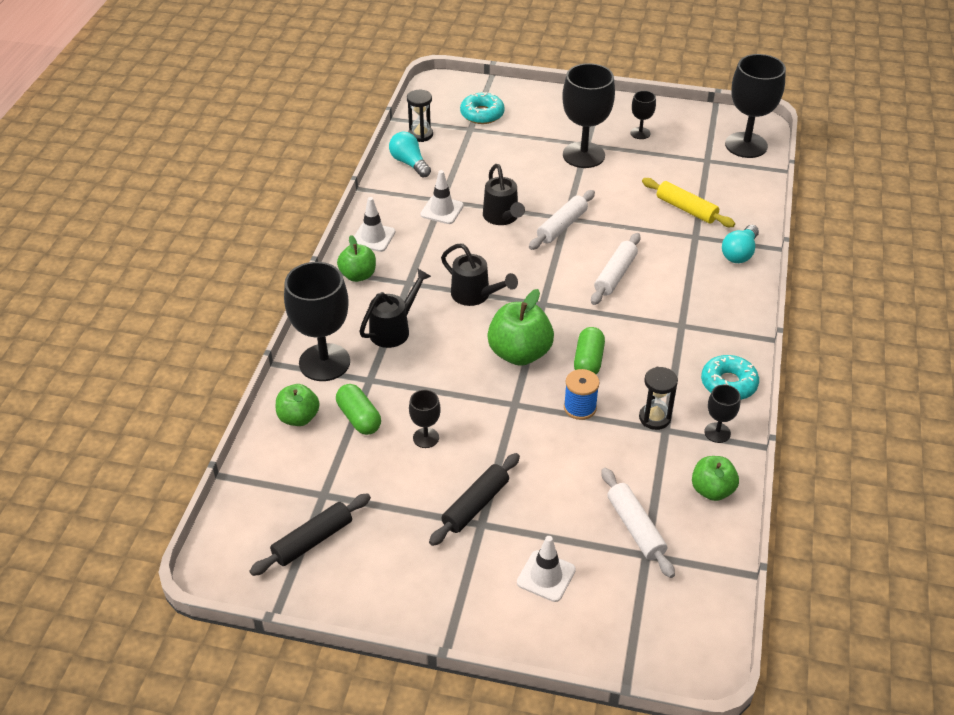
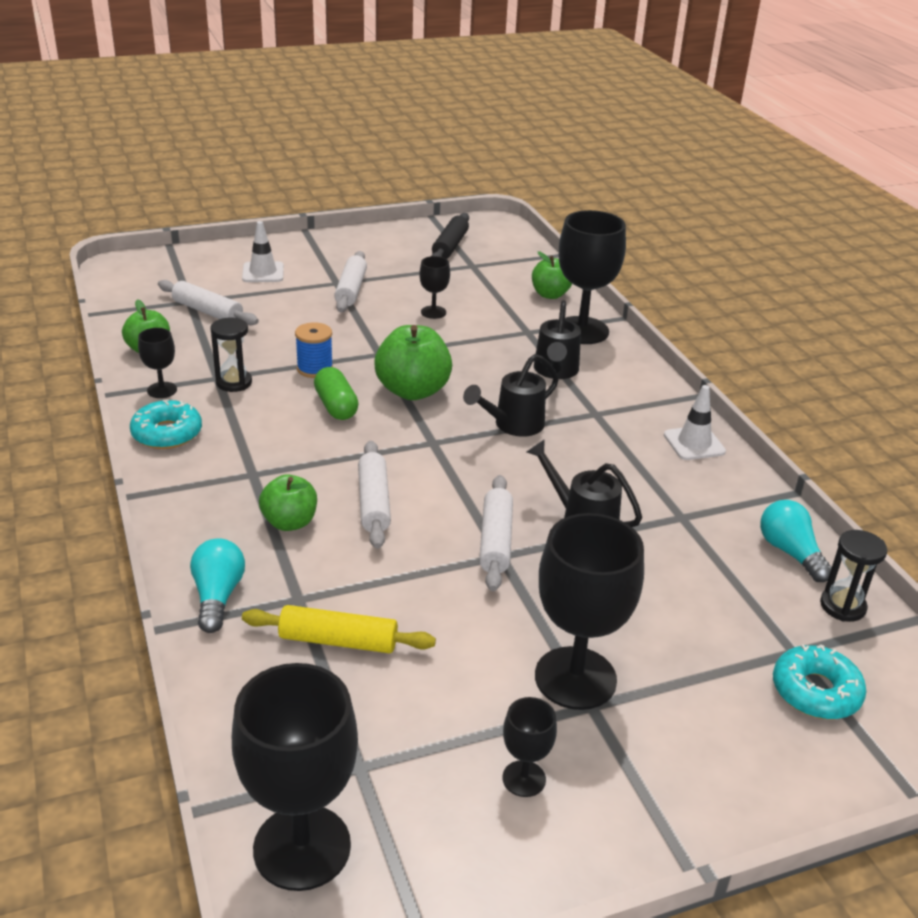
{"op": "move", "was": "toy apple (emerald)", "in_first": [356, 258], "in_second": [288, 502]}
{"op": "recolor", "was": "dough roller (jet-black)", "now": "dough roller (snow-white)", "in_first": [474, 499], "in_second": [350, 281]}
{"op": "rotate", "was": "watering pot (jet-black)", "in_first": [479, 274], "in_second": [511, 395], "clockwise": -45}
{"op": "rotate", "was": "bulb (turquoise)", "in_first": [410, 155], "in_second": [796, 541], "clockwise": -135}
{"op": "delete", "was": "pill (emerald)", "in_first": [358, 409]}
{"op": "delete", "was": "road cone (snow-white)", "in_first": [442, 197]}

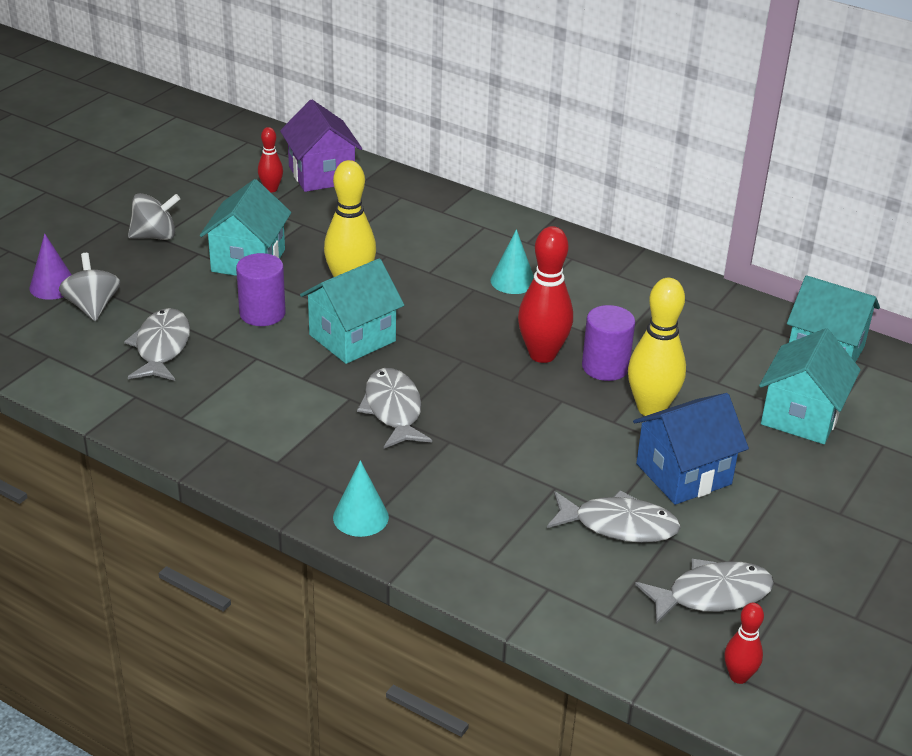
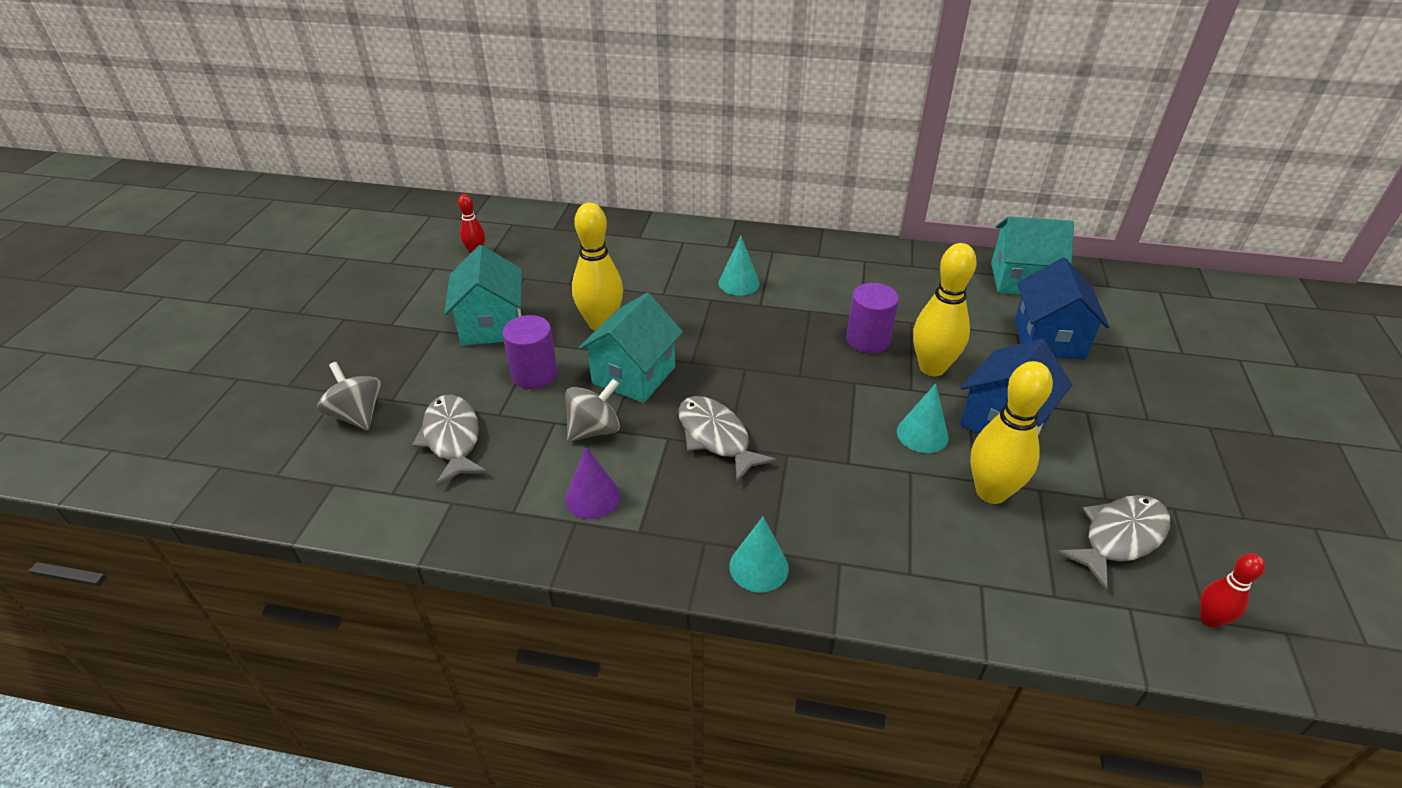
{"op": "move", "was": "whirligig (grey)", "in_first": [154, 216], "in_second": [592, 410]}
{"op": "move", "was": "cone (violet)", "in_first": [50, 266], "in_second": [592, 483]}
{"op": "insert", "now": "cone (turquoise)", "in_second": [923, 418]}
{"op": "replace", "was": "fish figure (grey)", "now": "bowling pin (bright yellow)", "in_first": [614, 516], "in_second": [1011, 432]}
{"op": "recolor", "was": "house (turquoise)", "now": "house (blue)", "in_first": [810, 386], "in_second": [1062, 308]}
{"op": "delete", "was": "house (violet)", "in_first": [321, 146]}
{"op": "delete", "was": "bowling pin (red)", "in_first": [545, 294]}

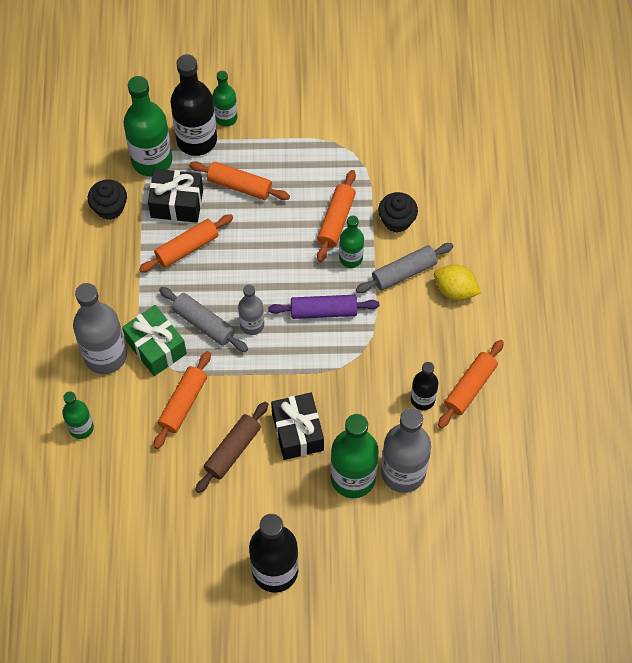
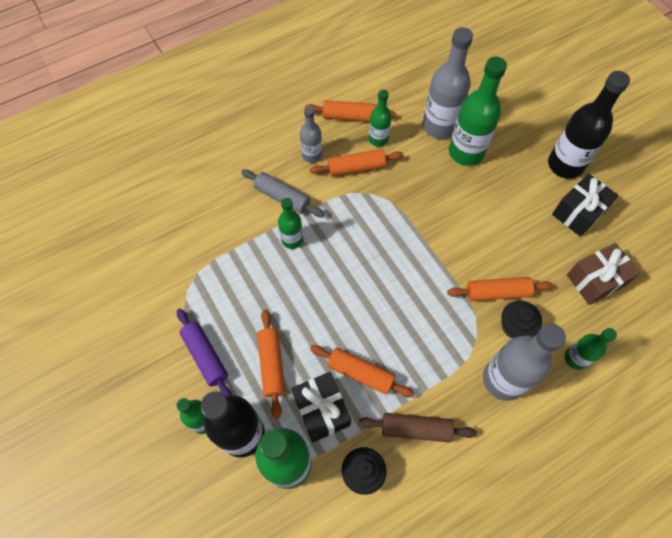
{"op": "move", "was": "dough roller (violet)", "in_first": [323, 307], "in_second": [204, 352]}
{"op": "move", "was": "drink bottle (grey)", "in_first": [251, 309], "in_second": [311, 134]}
{"op": "move", "was": "dough roller (orange)", "in_first": [336, 216], "in_second": [356, 162]}
{"op": "move", "was": "dough roller (dark brown)", "in_first": [232, 447], "in_second": [418, 428]}
{"op": "recolor", "was": "drink bottle (jet-black)", "now": "drink bottle (emerald)", "in_first": [424, 386], "in_second": [380, 118]}
{"op": "move", "was": "cupcake (jet-black)", "in_first": [398, 212], "in_second": [521, 319]}
{"op": "move", "was": "gift (jet-black)", "in_first": [297, 426], "in_second": [585, 205]}
{"op": "insert", "now": "gift (dark brown)", "in_second": [603, 274]}
{"op": "delete", "was": "gift (emerald)", "in_first": [154, 340]}
{"op": "delete", "was": "dough roller (grey)", "in_first": [203, 319]}
{"op": "delete", "was": "citrus fruit (bright yellow)", "in_first": [457, 282]}

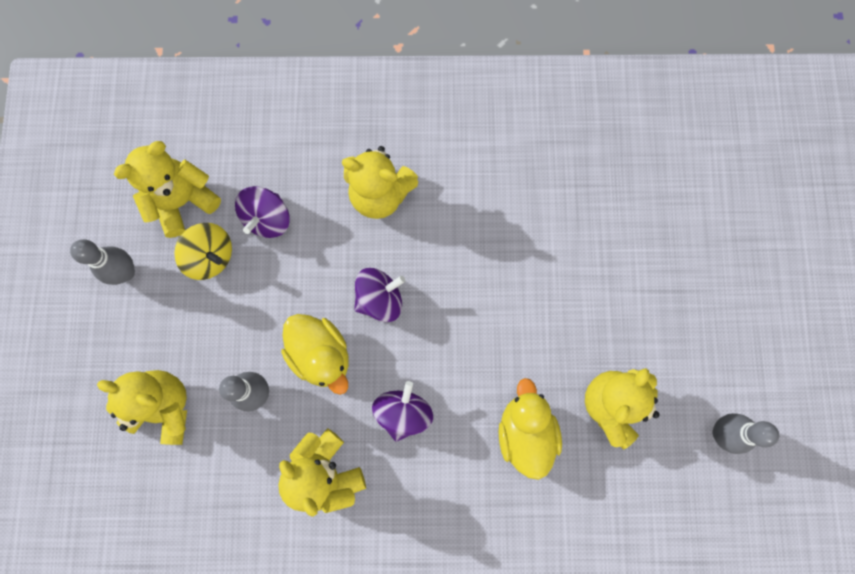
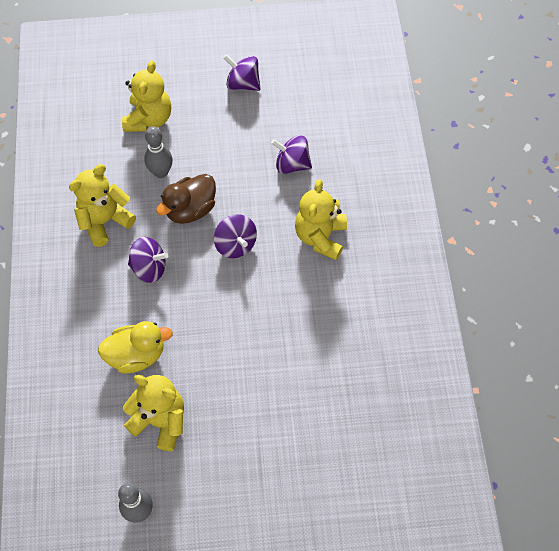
{"op": "recolor", "was": "duck (bright yellow)", "now": "duck (dark brown)", "in_first": [315, 354], "in_second": [186, 199]}
{"op": "replace", "was": "bowling pin (grey)", "now": "whirligig (violet)", "in_first": [102, 262], "in_second": [242, 72]}
{"op": "delete", "was": "teddy (bright yellow)", "in_first": [167, 189]}
{"op": "delete", "was": "whirligig (bright yellow)", "in_first": [203, 251]}

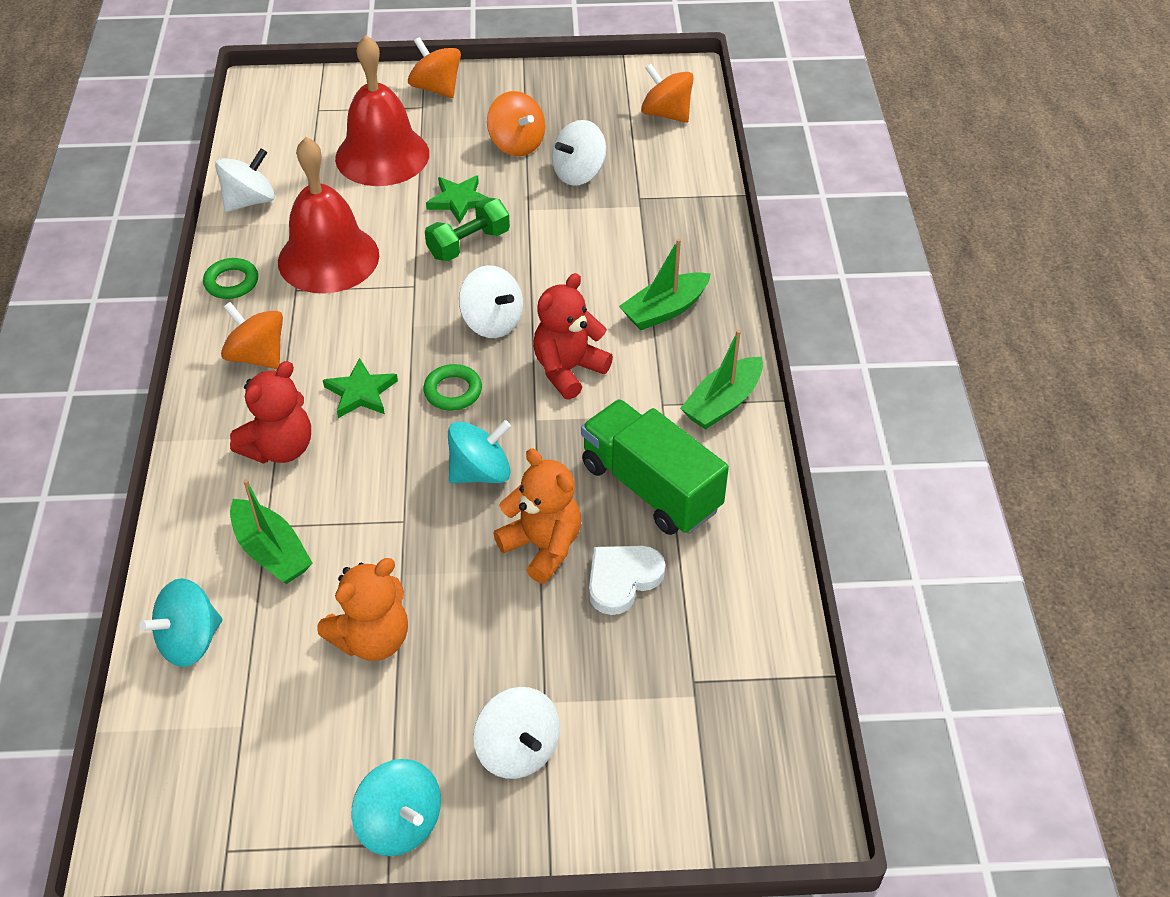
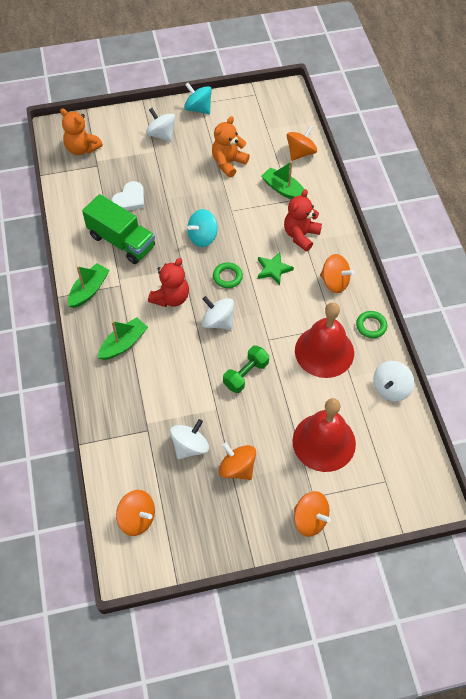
{"op": "move", "was": "teddy (orange)", "in_first": [537, 516], "in_second": [81, 131]}
{"op": "recolor", "was": "whirligig (turquoise)", "now": "whirligig (orange)", "in_first": [181, 622], "in_second": [302, 143]}
{"op": "delete", "was": "star shape (emerald)", "in_first": [457, 199]}

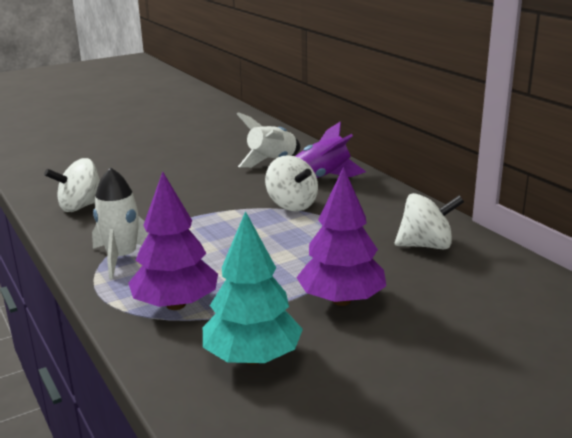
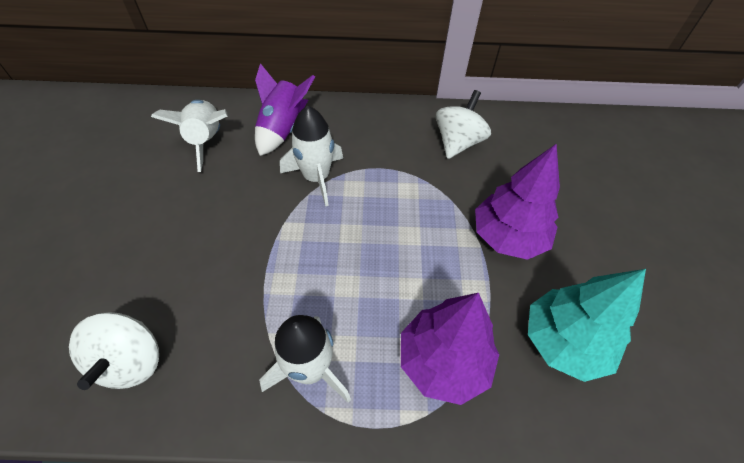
{"op": "replace", "was": "whirligig (snow-white)", "now": "spaceship (snow-white)", "in_first": [291, 183], "in_second": [311, 156]}

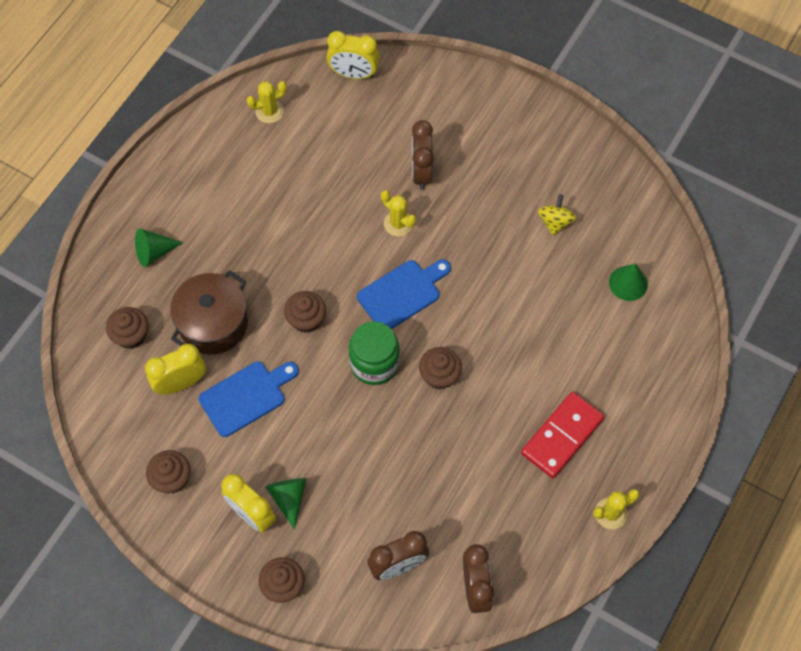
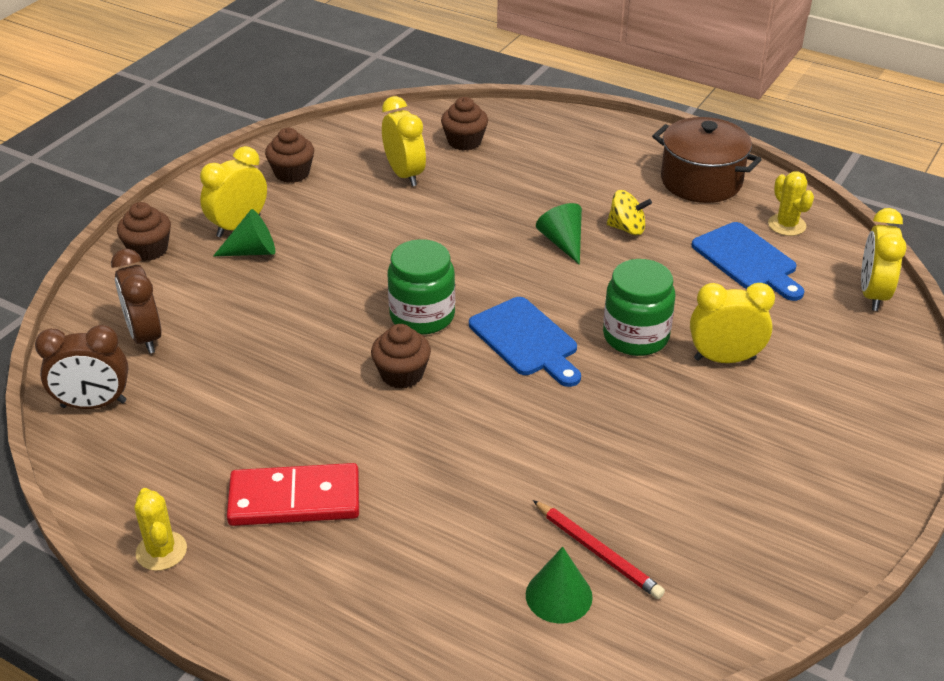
{"op": "rotate", "was": "domino (red)", "in_first": [563, 435], "in_second": [293, 494], "clockwise": -45}
{"op": "insert", "now": "wooden pencil (red)", "in_second": [599, 549]}
{"op": "move", "was": "cone (emerald)", "in_first": [159, 247], "in_second": [559, 234]}
{"op": "replace", "was": "cactus (bright yellow)", "now": "jam jar (emerald)", "in_first": [398, 213], "in_second": [639, 307]}
{"op": "move", "was": "whirligig (bright yellow)", "in_first": [557, 215], "in_second": [629, 212]}
{"op": "move", "was": "pot (dark brown)", "in_first": [209, 312], "in_second": [707, 160]}
{"op": "recolor", "was": "alarm clock (dark brown)", "now": "alarm clock (bright yellow)", "in_first": [423, 155], "in_second": [732, 323]}
{"op": "move", "was": "bread board (blue)", "in_first": [249, 399], "in_second": [748, 261]}
{"op": "delete", "was": "cupcake (dark brown)", "in_first": [305, 312]}

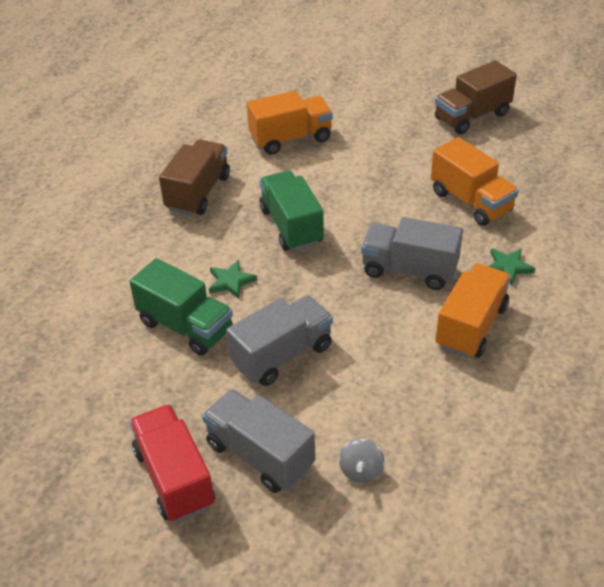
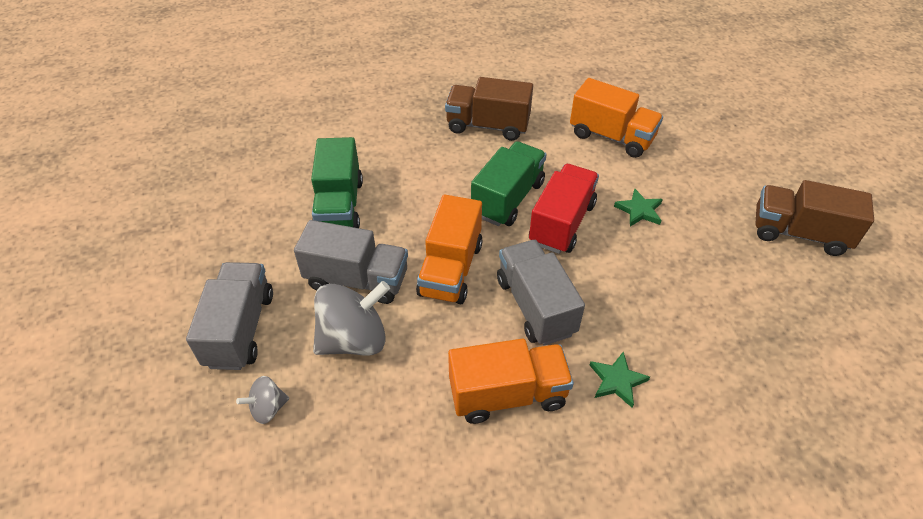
{"op": "insert", "now": "whirligig (grey)", "in_second": [351, 318]}
{"op": "move", "was": "truck (orange)", "in_first": [475, 181], "in_second": [449, 249]}
{"op": "rotate", "was": "truck (dark brown)", "in_first": [194, 178], "in_second": [489, 109], "clockwise": -150}
{"op": "move", "was": "truck (red)", "in_first": [172, 463], "in_second": [564, 209]}
{"op": "move", "was": "star shape (emerald)", "in_first": [233, 279], "in_second": [638, 207]}

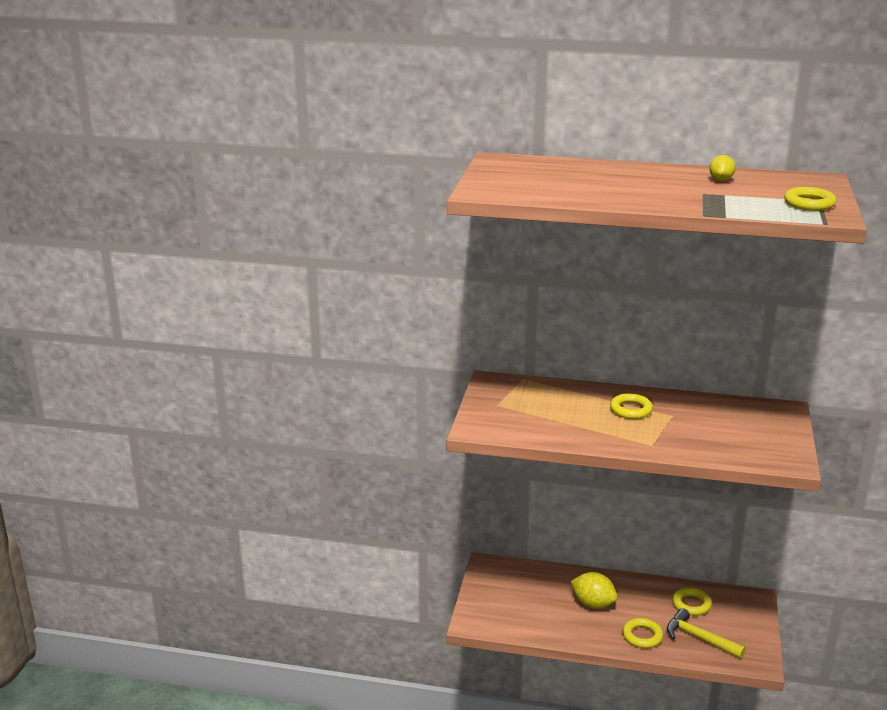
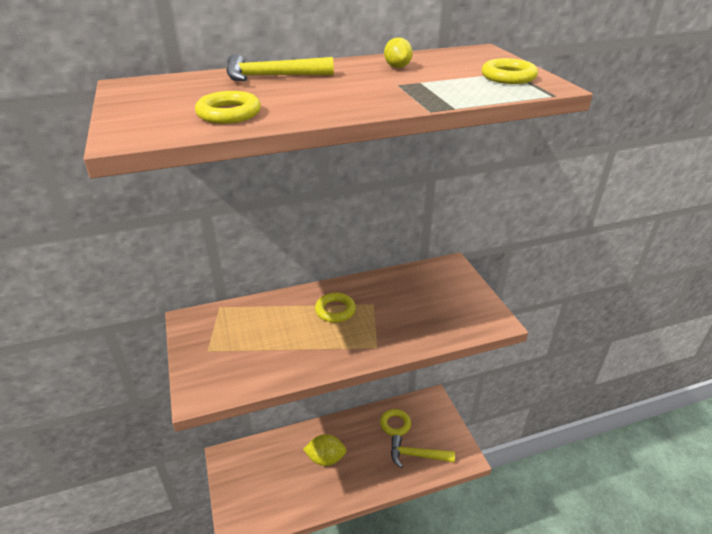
{"op": "move", "was": "hoop (bright yellow)", "in_first": [642, 633], "in_second": [228, 107]}
{"op": "insert", "now": "claw hammer (bright yellow)", "in_second": [280, 67]}

